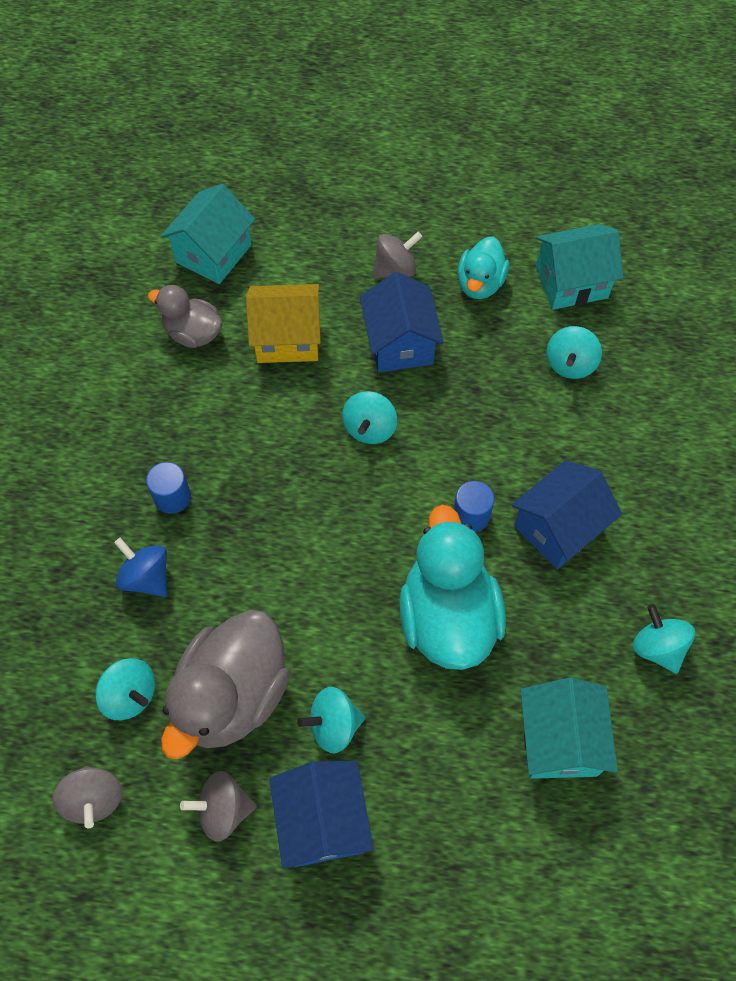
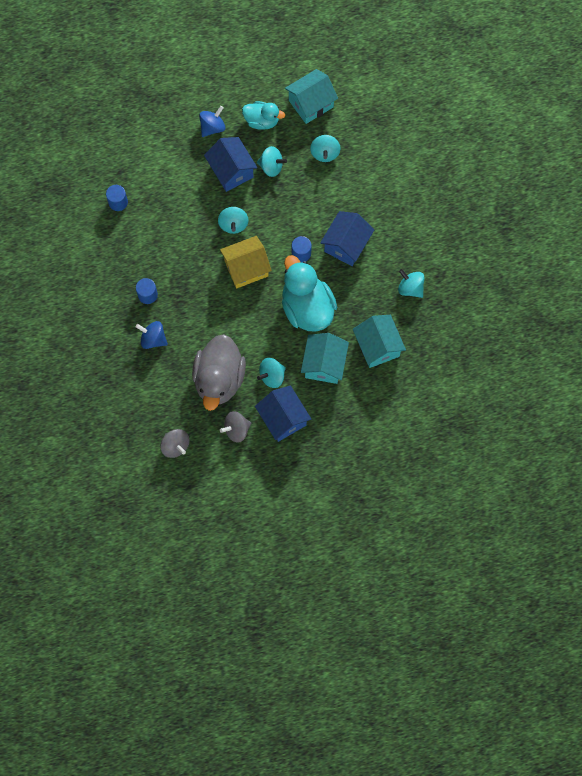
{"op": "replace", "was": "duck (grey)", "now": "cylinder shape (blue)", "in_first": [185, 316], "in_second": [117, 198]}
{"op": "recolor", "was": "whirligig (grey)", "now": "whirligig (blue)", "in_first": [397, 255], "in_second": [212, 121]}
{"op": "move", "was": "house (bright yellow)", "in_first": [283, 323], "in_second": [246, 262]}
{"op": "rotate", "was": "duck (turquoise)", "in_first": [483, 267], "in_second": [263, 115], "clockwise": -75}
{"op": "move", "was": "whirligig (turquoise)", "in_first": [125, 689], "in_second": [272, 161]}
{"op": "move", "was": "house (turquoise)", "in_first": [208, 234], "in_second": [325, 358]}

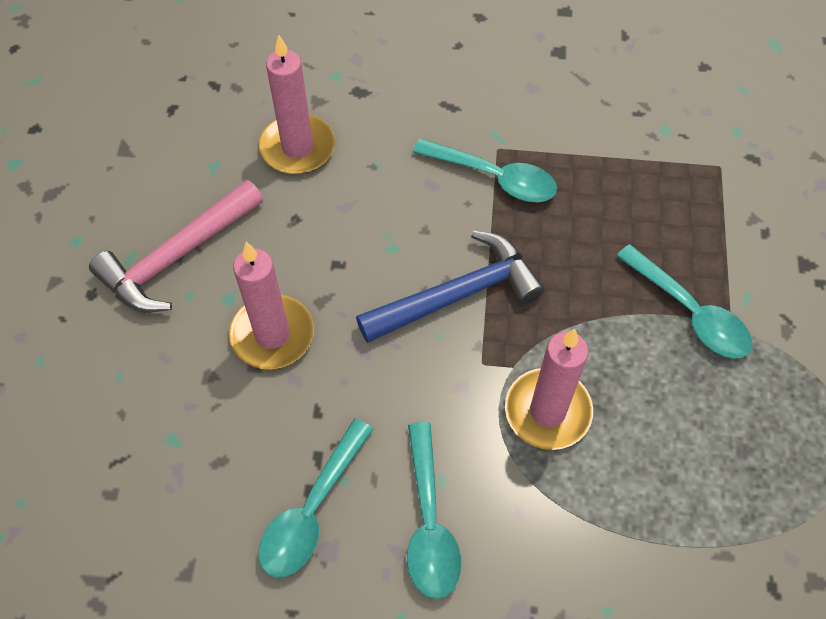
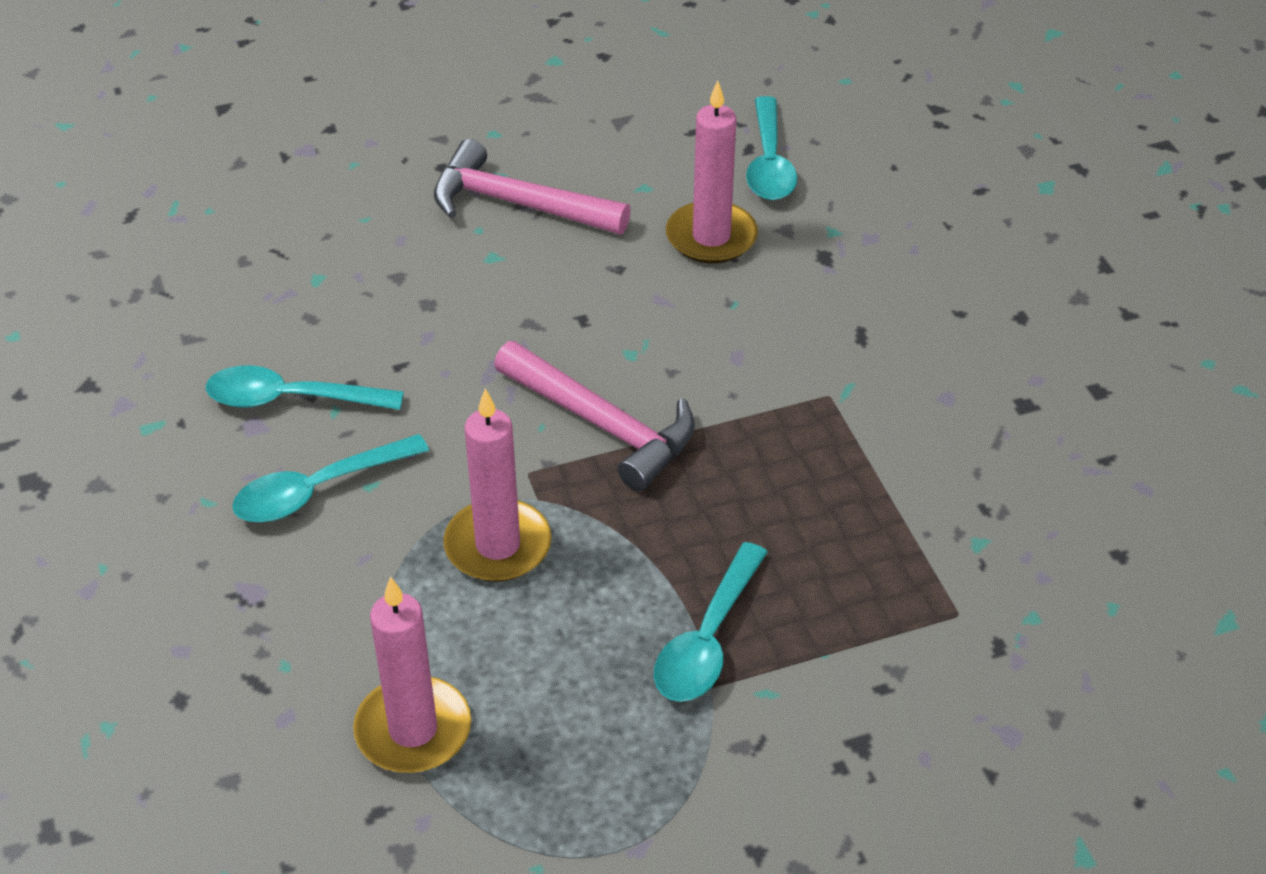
{"op": "move", "was": "wax candle (pink)", "in_first": [271, 305], "in_second": [412, 674]}
{"op": "recolor", "was": "claw hammer (blue)", "now": "claw hammer (pink)", "in_first": [450, 287], "in_second": [594, 416]}
{"op": "move", "was": "spoon (turquoise)", "in_first": [485, 170], "in_second": [771, 148]}

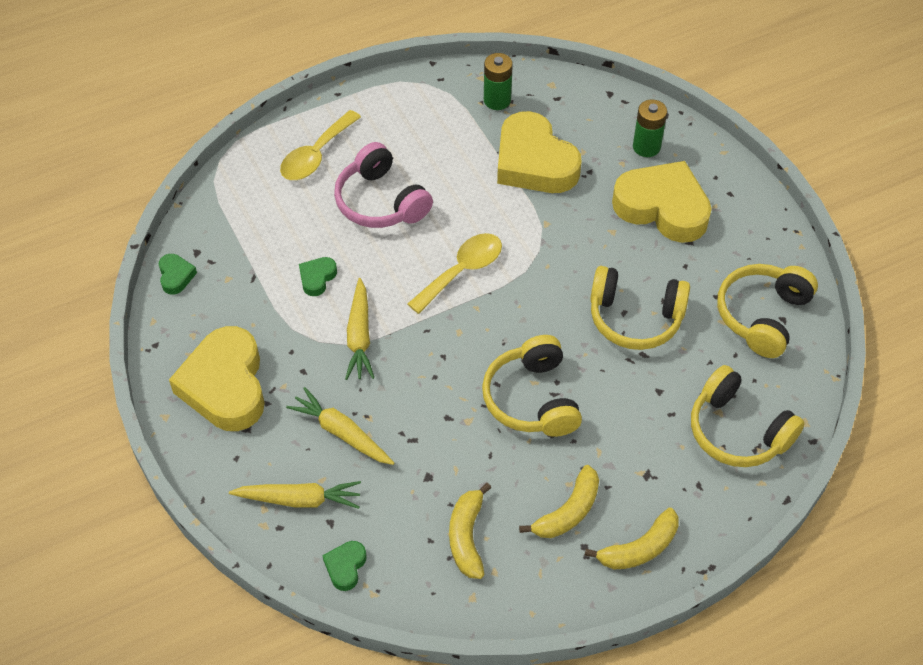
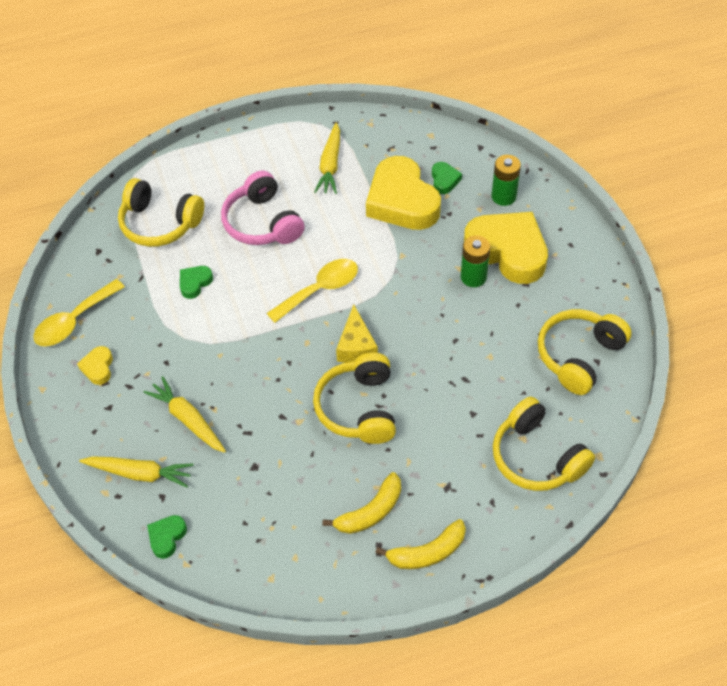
{"op": "move", "was": "spoon (bright yellow)", "in_first": [320, 145], "in_second": [79, 312]}
{"op": "resize", "was": "heart (bright yellow)", "in_first": [217, 378], "in_second": [95, 365], "ratio": 0.43}
{"op": "move", "was": "over-ear headphones (bright yellow)", "in_first": [640, 308], "in_second": [161, 212]}
{"op": "move", "was": "root vegetable (bright yellow)", "in_first": [359, 329], "in_second": [327, 158]}
{"op": "insert", "now": "piece of cheese (bright yellow)", "in_second": [357, 333]}
{"op": "move", "was": "heart (emerald)", "in_first": [178, 274], "in_second": [447, 178]}
{"op": "move", "was": "AA battery (emerald)", "in_first": [498, 81], "in_second": [475, 261]}
{"op": "delete", "was": "banana fruit (bright yellow)", "in_first": [470, 531]}

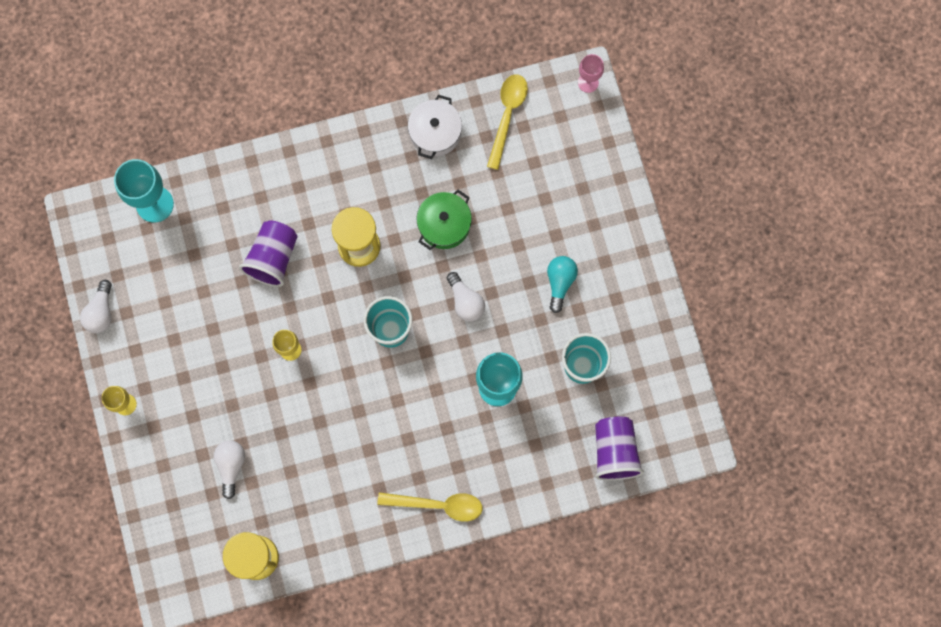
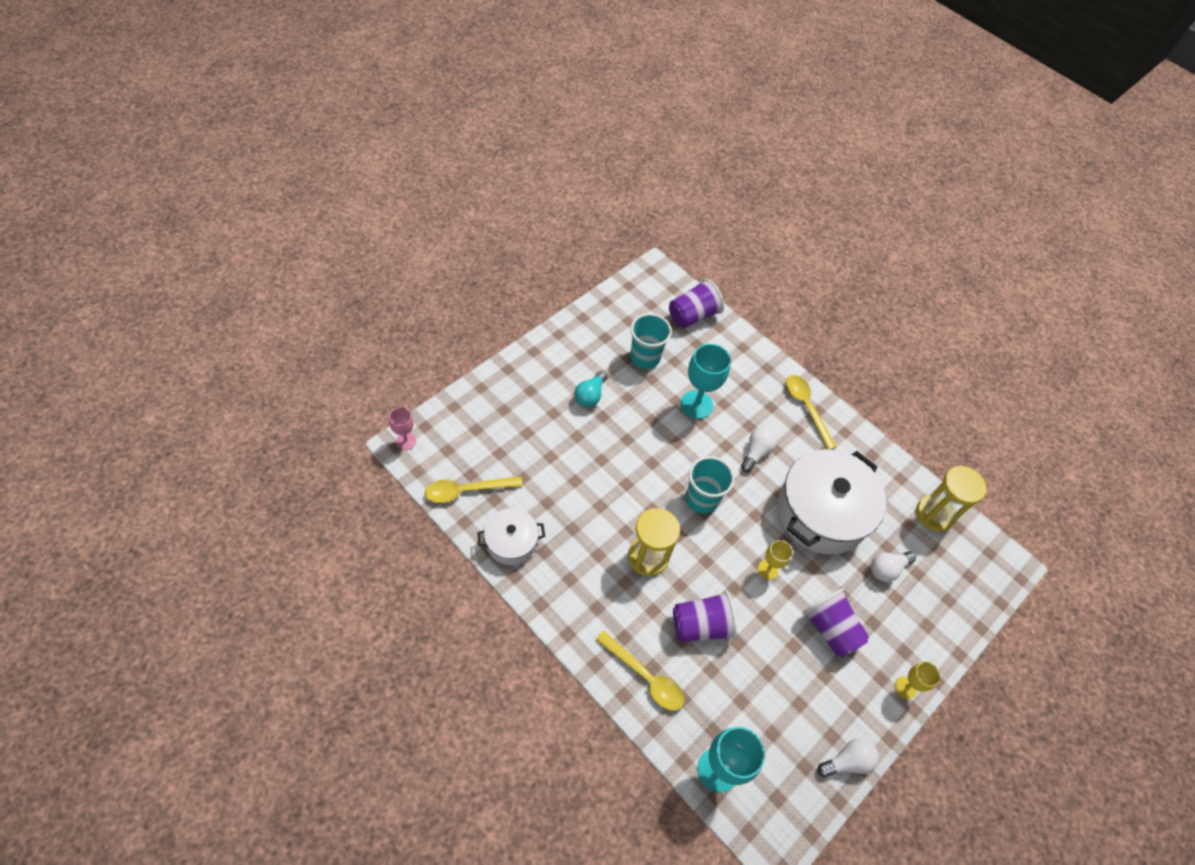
{"op": "rotate", "was": "bulb (turquoise)", "in_first": [562, 284], "in_second": [590, 389], "clockwise": -45}
{"op": "insert", "now": "spoon (bright yellow)", "in_second": [640, 671]}
{"op": "move", "was": "bulb (snow-white)", "in_first": [466, 297], "in_second": [759, 449]}
{"op": "insert", "now": "pot (snow-white)", "in_second": [831, 501]}
{"op": "insert", "now": "beaker (violet)", "in_second": [836, 623]}
{"op": "delete", "was": "pot (emerald)", "in_first": [444, 220]}

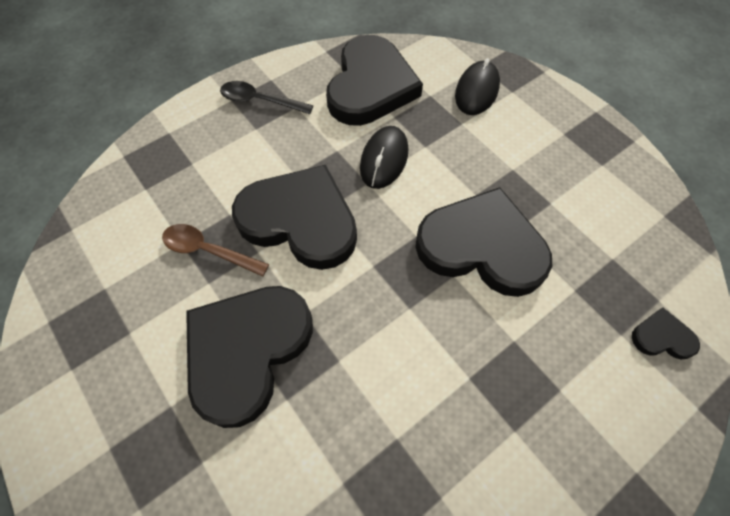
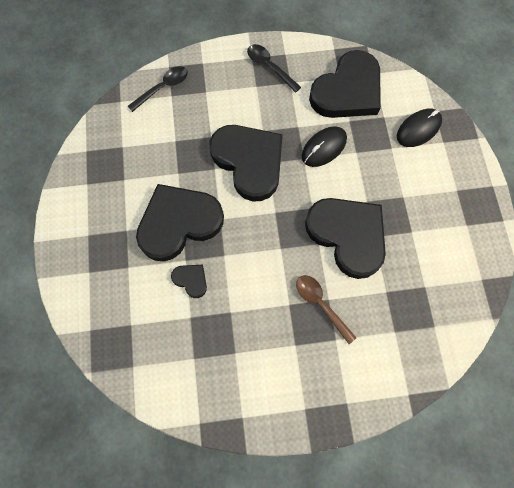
{"op": "insert", "now": "spoon (jet-black)", "in_second": [158, 89]}
{"op": "move", "was": "heart (jet-black)", "in_first": [666, 333], "in_second": [189, 281]}
{"op": "move", "was": "spoon (dark brown)", "in_first": [215, 250], "in_second": [326, 309]}

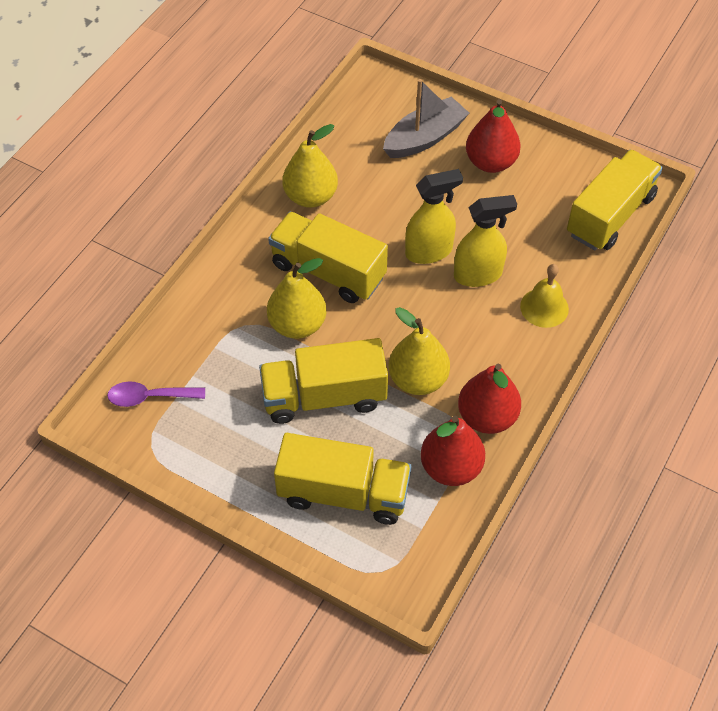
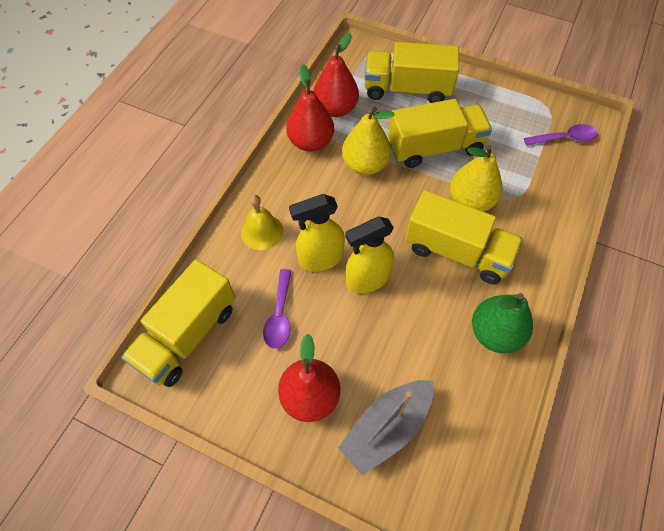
{"op": "insert", "now": "spoon (violet)", "in_second": [277, 309]}
{"op": "recolor", "was": "pear (bright yellow)", "now": "pear (emerald)", "in_first": [310, 166], "in_second": [502, 323]}

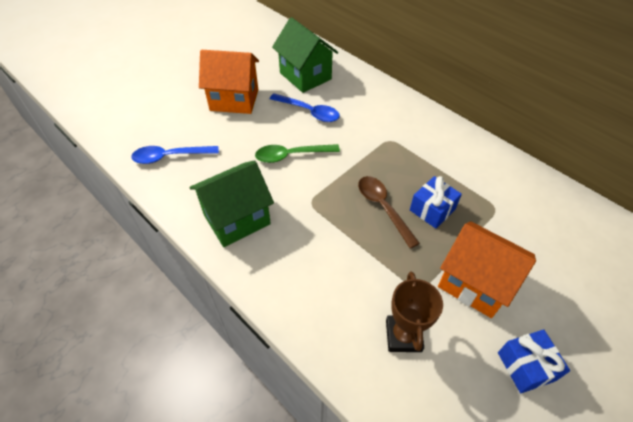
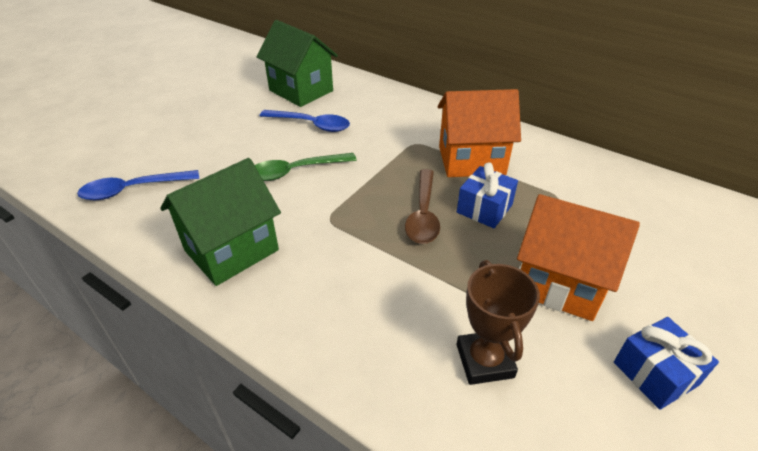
{"op": "rotate", "was": "spoon (dark brown)", "in_first": [389, 212], "in_second": [422, 206], "clockwise": -135}
{"op": "move", "was": "house (orange)", "in_first": [229, 82], "in_second": [479, 133]}

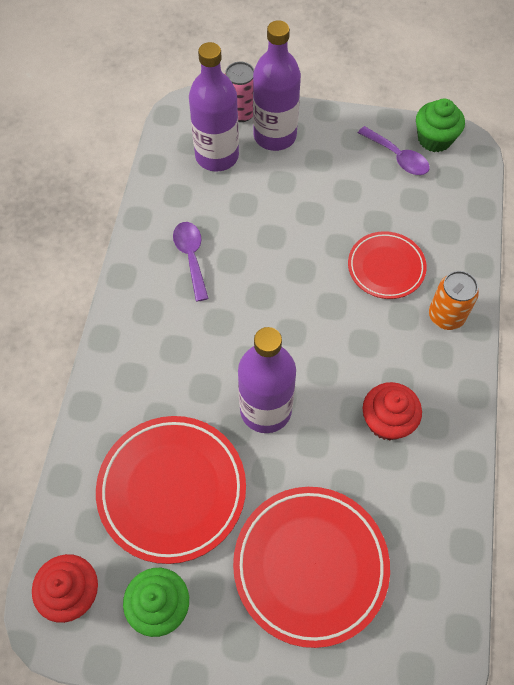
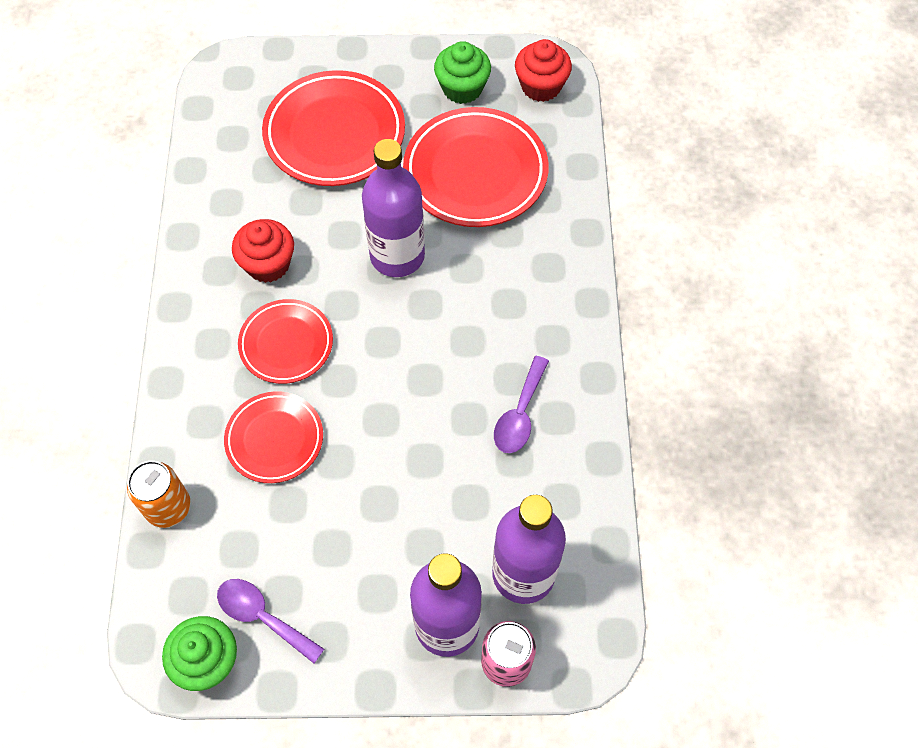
{"op": "move", "was": "can (orange)", "in_first": [454, 300], "in_second": [159, 494]}
{"op": "insert", "now": "dinner plate (red)", "in_second": [285, 341]}
{"op": "rotate", "was": "spoon (violet)", "in_first": [191, 262], "in_second": [521, 404], "clockwise": 45}

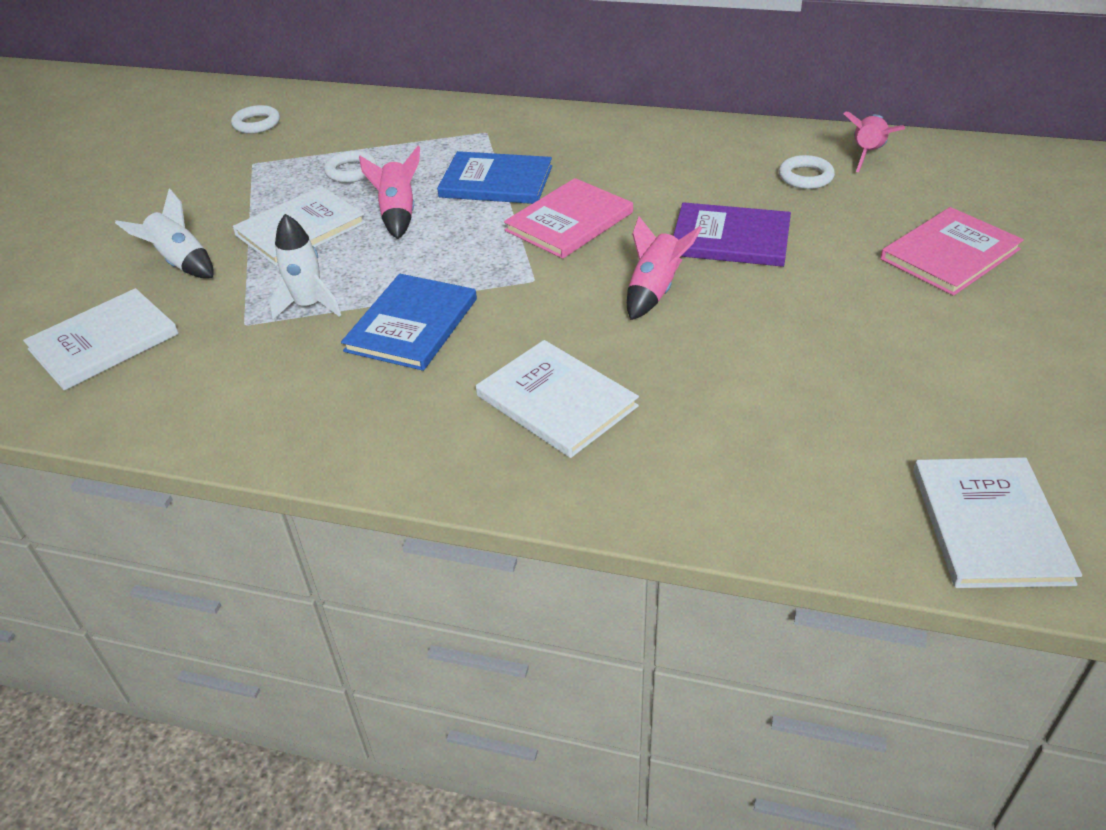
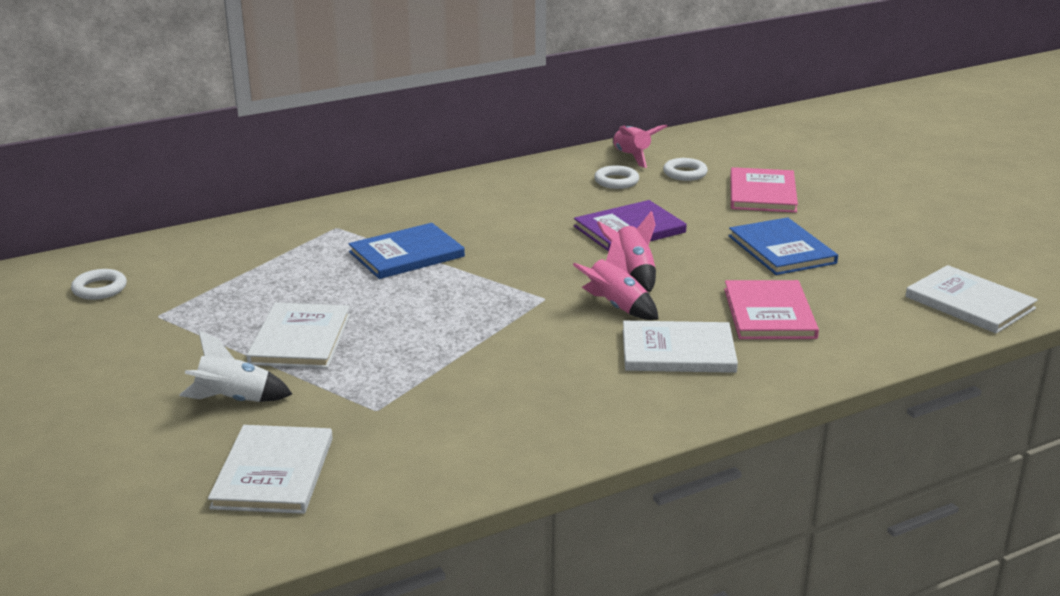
{"op": "move", "was": "spaceship (pink)", "in_first": [389, 192], "in_second": [616, 279]}
{"op": "move", "was": "hoop (snow-white)", "in_first": [350, 167], "in_second": [685, 169]}
{"op": "move", "was": "hardcover (pink)", "in_first": [568, 218], "in_second": [771, 309]}
{"op": "move", "was": "hardcover (blue)", "in_first": [409, 322], "in_second": [783, 246]}
{"op": "delete", "was": "spaceship (snow-white)", "in_first": [305, 267]}

